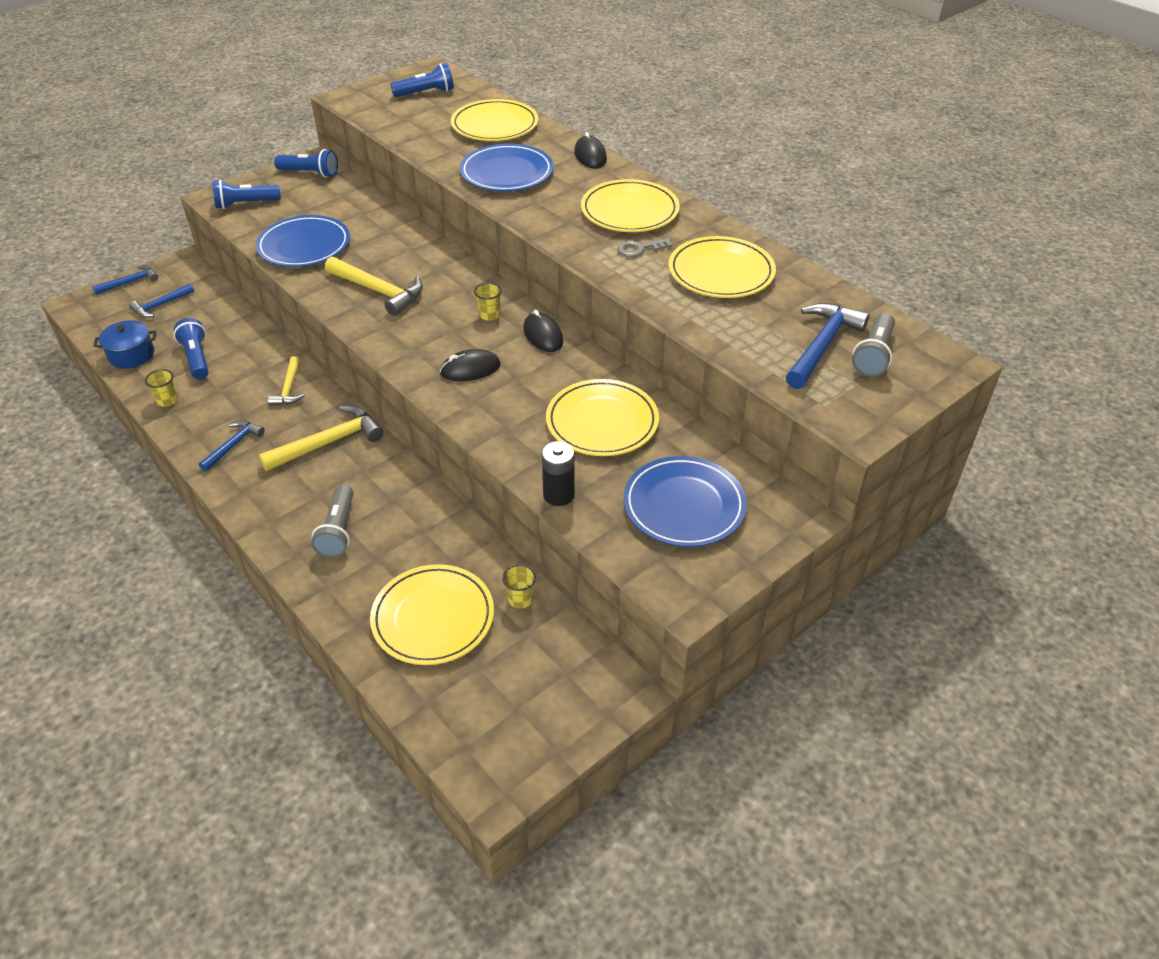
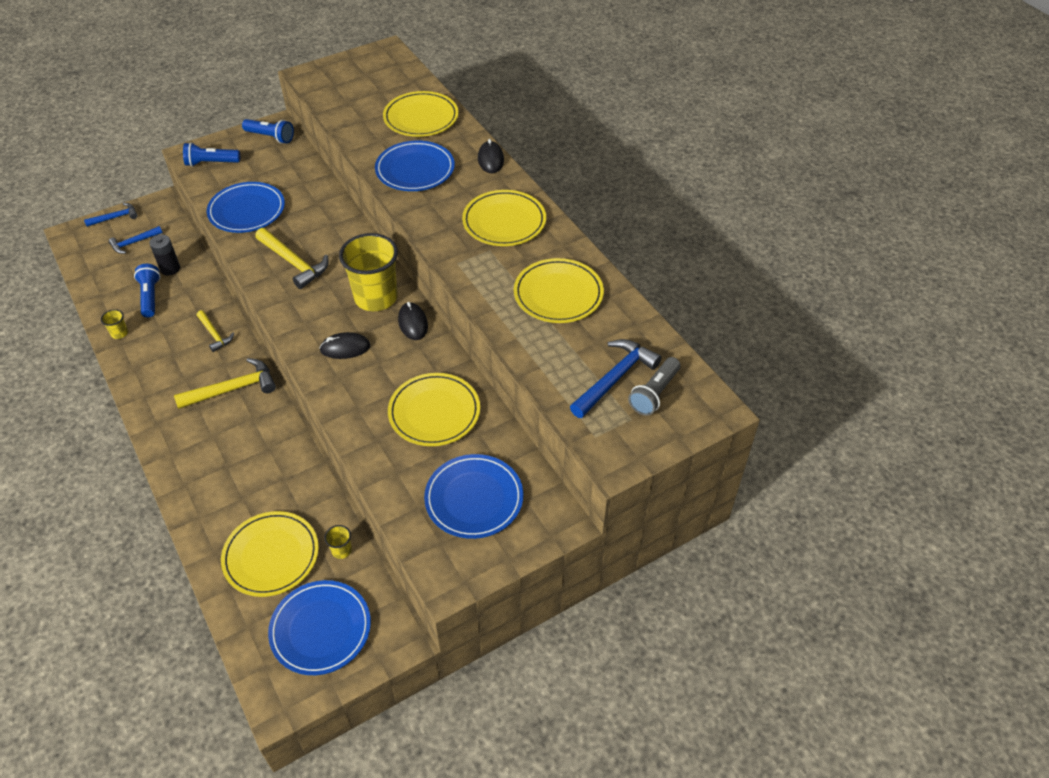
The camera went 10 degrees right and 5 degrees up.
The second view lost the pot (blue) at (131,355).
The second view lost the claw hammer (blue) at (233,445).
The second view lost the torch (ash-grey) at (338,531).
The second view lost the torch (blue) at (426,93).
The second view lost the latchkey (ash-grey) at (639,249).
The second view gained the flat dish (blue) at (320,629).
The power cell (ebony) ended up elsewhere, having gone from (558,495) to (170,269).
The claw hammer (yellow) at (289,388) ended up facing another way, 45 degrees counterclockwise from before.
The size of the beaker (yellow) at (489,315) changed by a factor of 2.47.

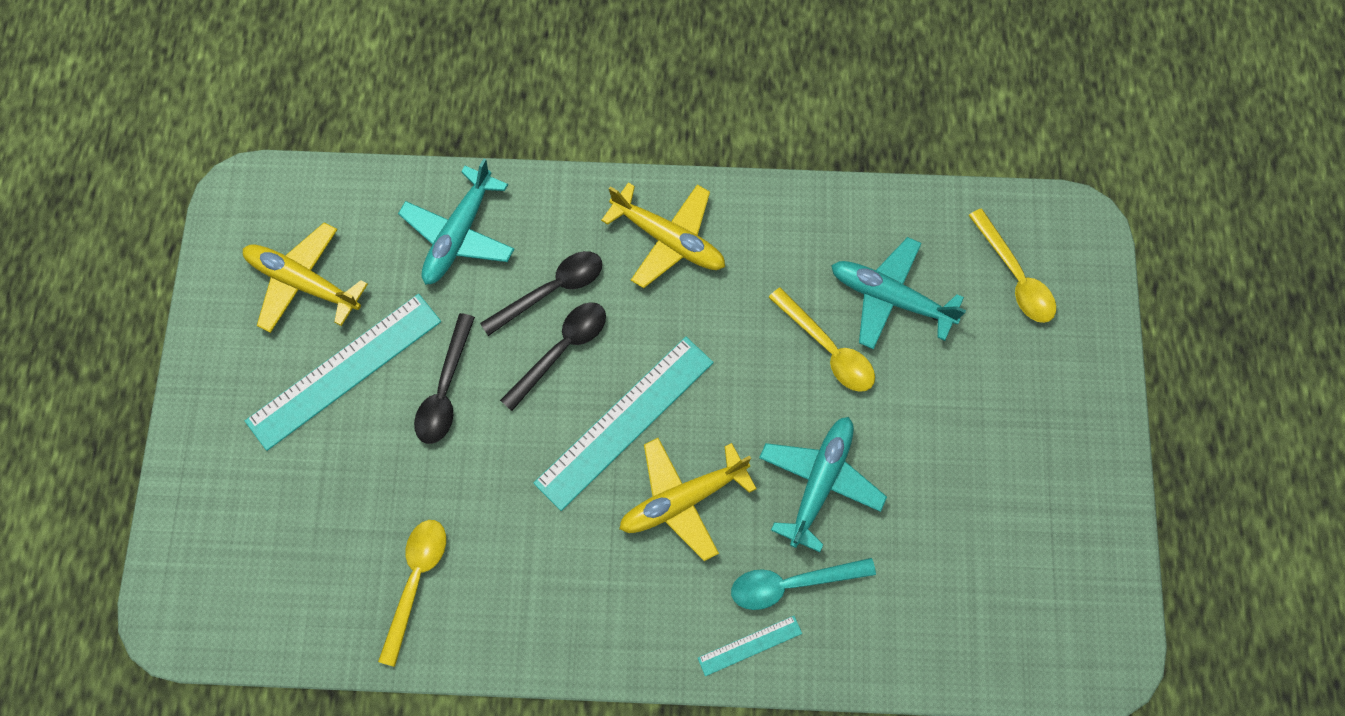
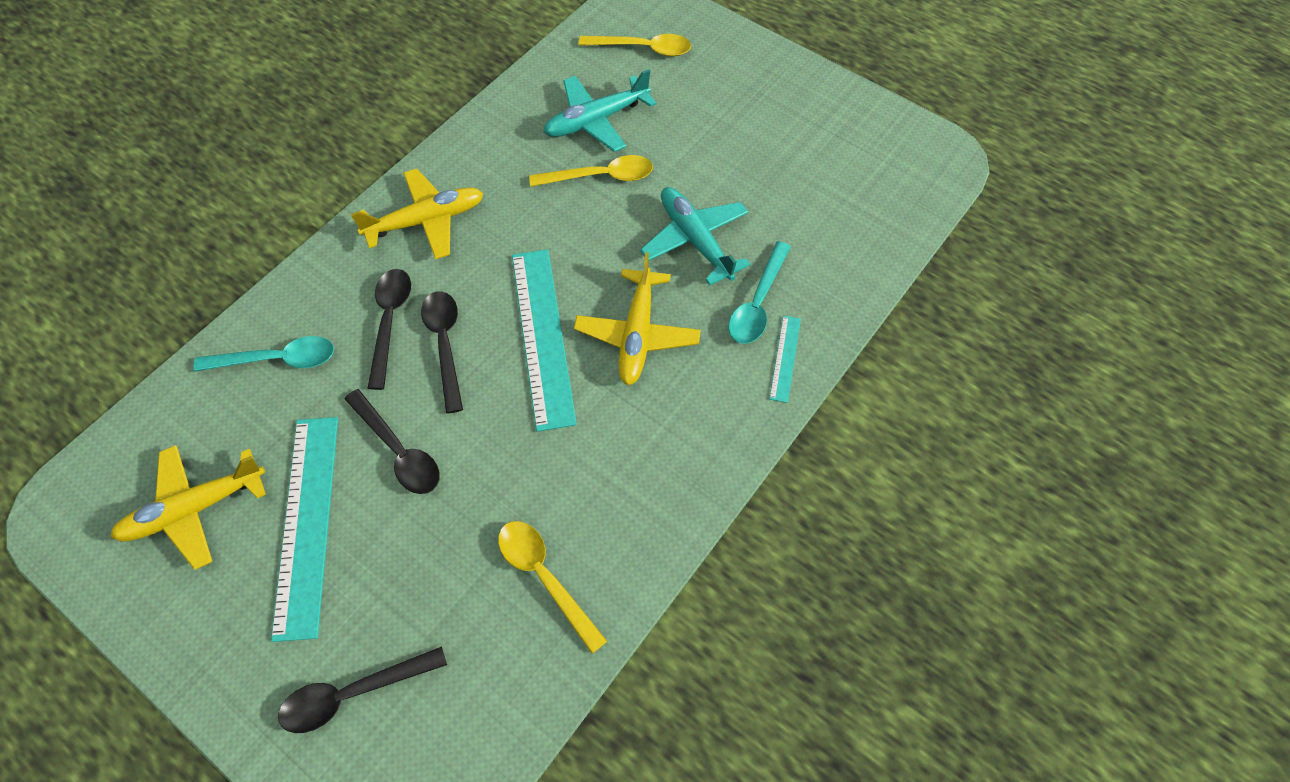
The camera went 55 degrees left and 10 degrees down.
The second view gained the teaspoon (ebony) at (353,693).
Where the aeroplane (aqua) stood at (459,234), the teaspoon (aqua) came to stand at (277,359).

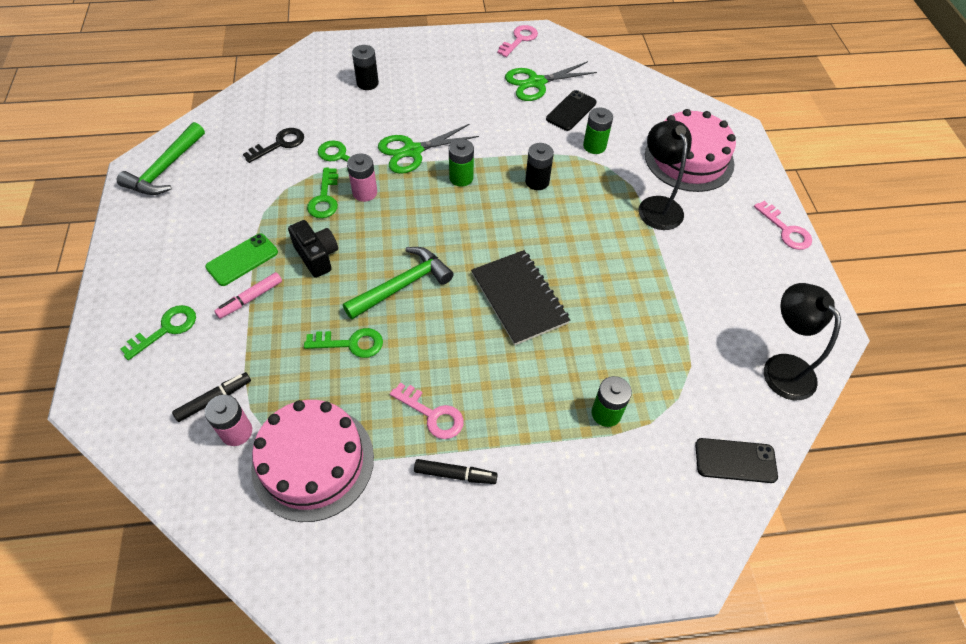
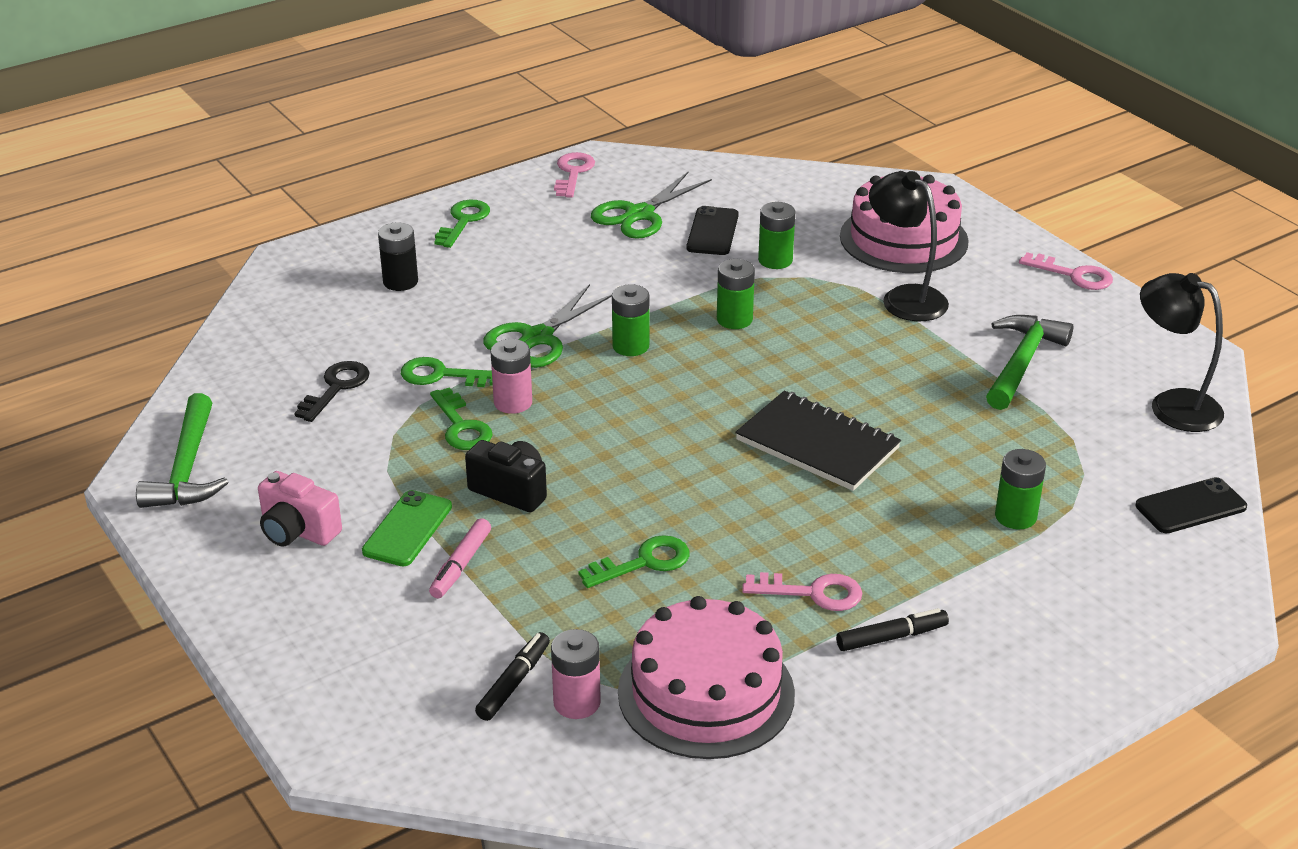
The camera went 25 degrees left and 20 degrees down.
The second view gained the photo camera (pink) at (298,531).
The latchkey (leaf-green) ended up elsewhere, having gone from (166,329) to (463,221).
The claw hammer (leaf-green) ended up elsewhere, having gone from (403,285) to (1022,362).
What was the power cell (ebony) at (537,181) turned into the power cell (leaf-green) at (734,319).

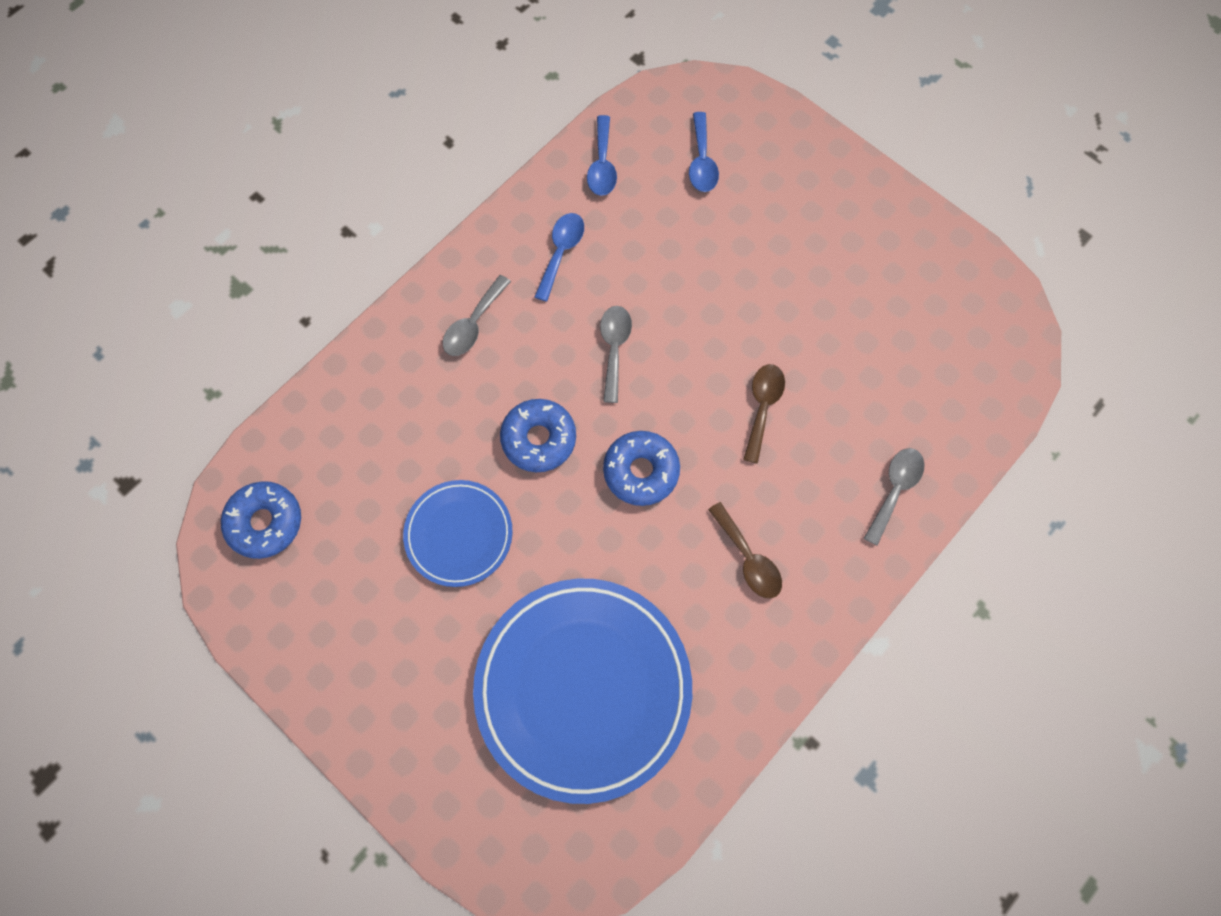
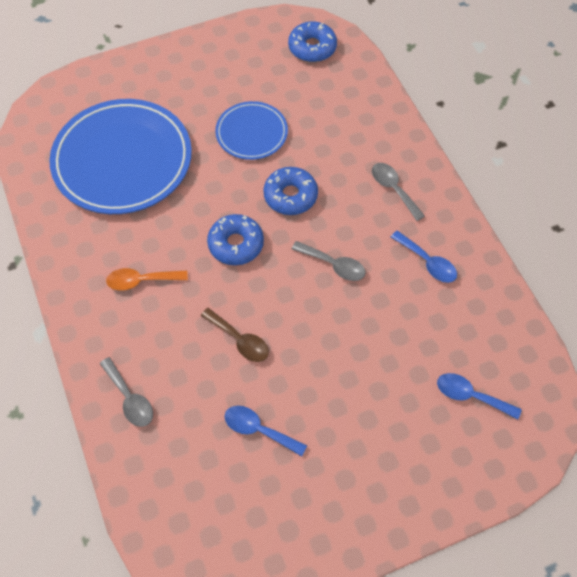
The camera went 115 degrees right and 10 degrees down.
The teaspoon (blue) ended up elsewhere, having gone from (602,165) to (258,429).
What was the teaspoon (russet) at (748,558) turned into the teaspoon (orange) at (141,281).

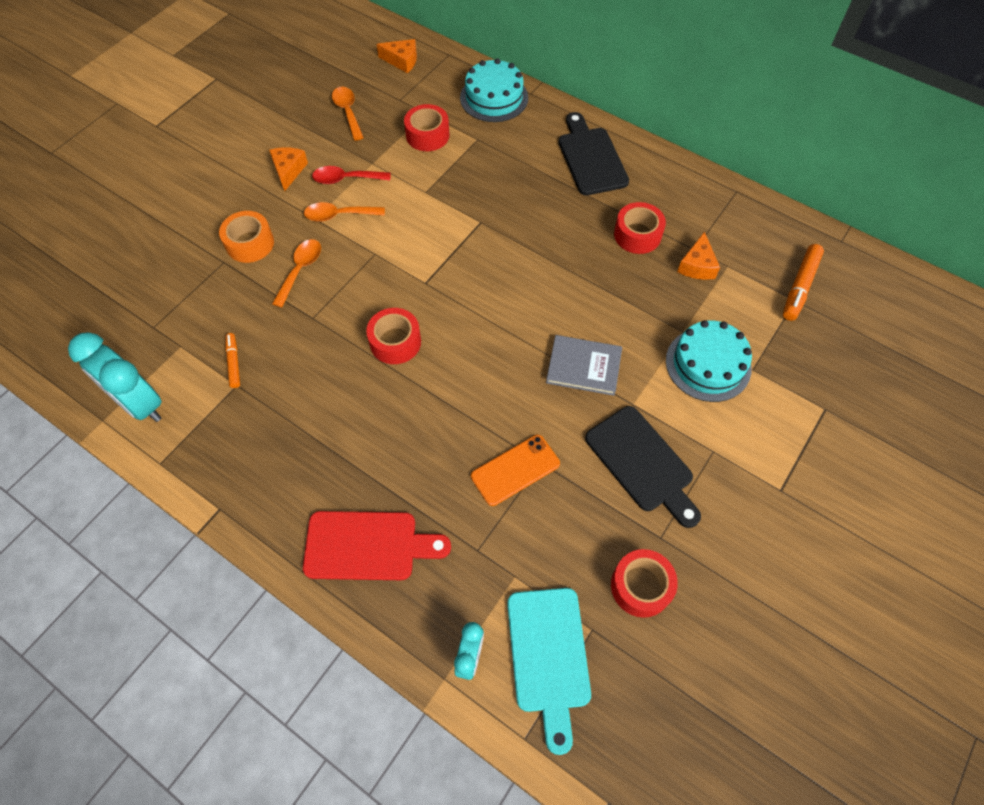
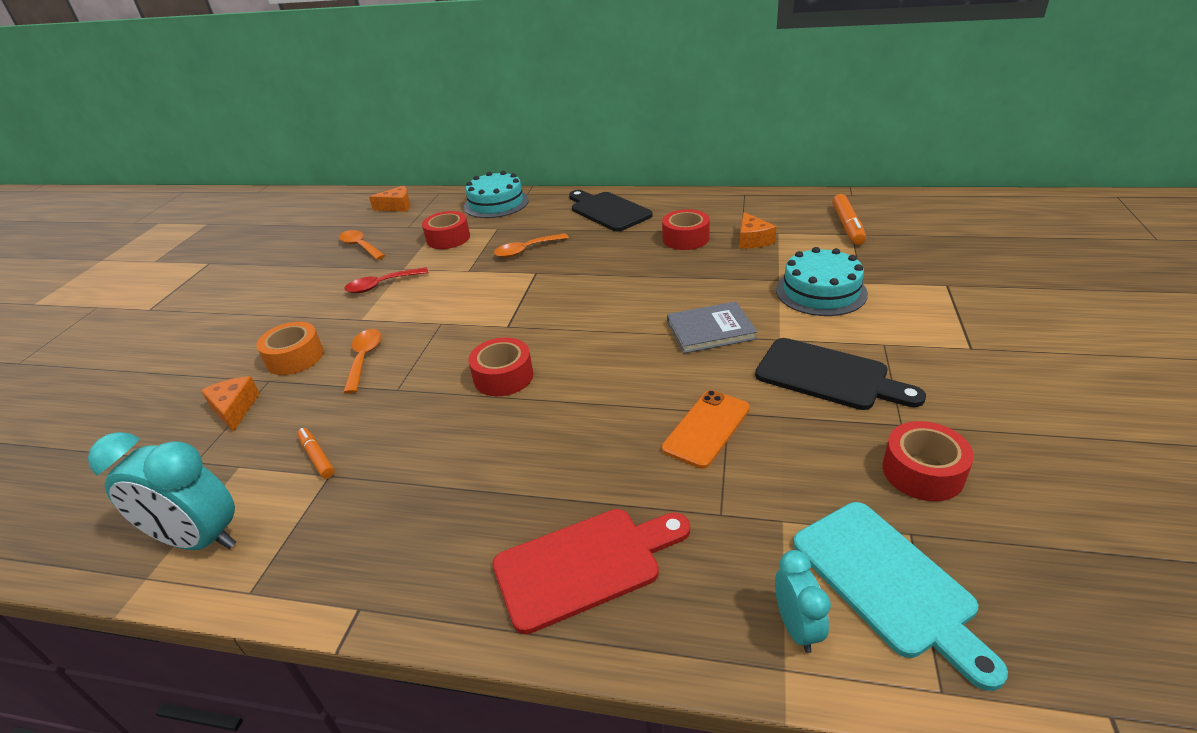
The camera went 20 degrees left and 25 degrees down.
The piece of cheese (orange) ended up elsewhere, having gone from (288,171) to (234,409).
The teaspoon (orange) ended up elsewhere, having gone from (339,215) to (526,250).

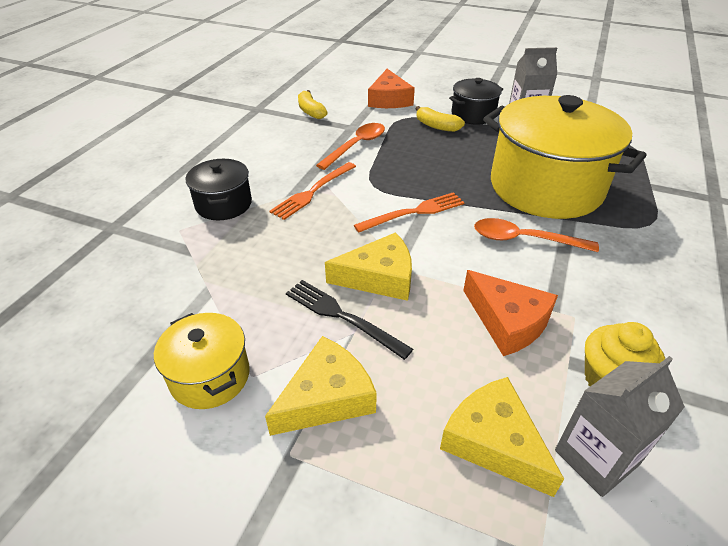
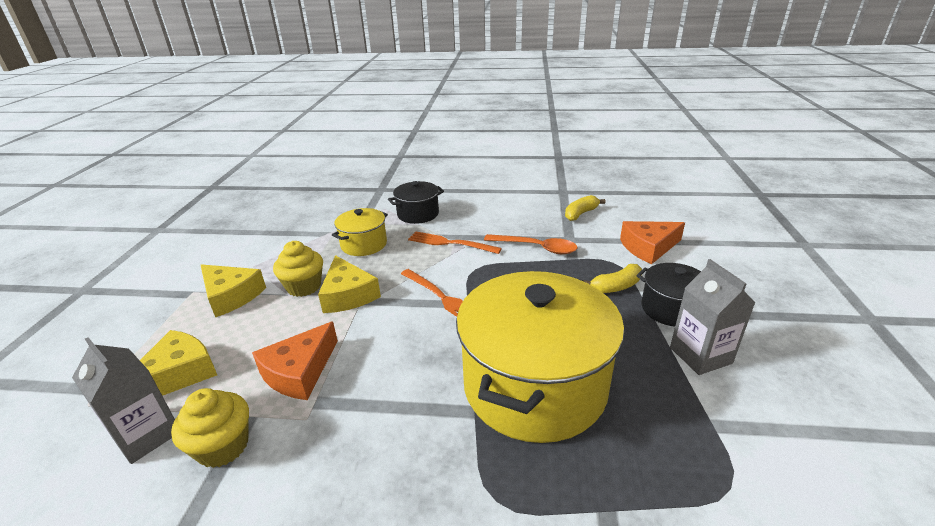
The camera went 75 degrees right and 10 degrees down.
The second view lost the teaspoon (orange) at (524,239).
The pot (yellow) ended up elsewhere, having gone from (210,376) to (364,244).
Where the fork (ebony) stood at (342,316), the cupcake (yellow) came to stand at (304,287).
The toy banana (yellow) at (436,126) ended up facing another way, 135 degrees counterclockwise from before.

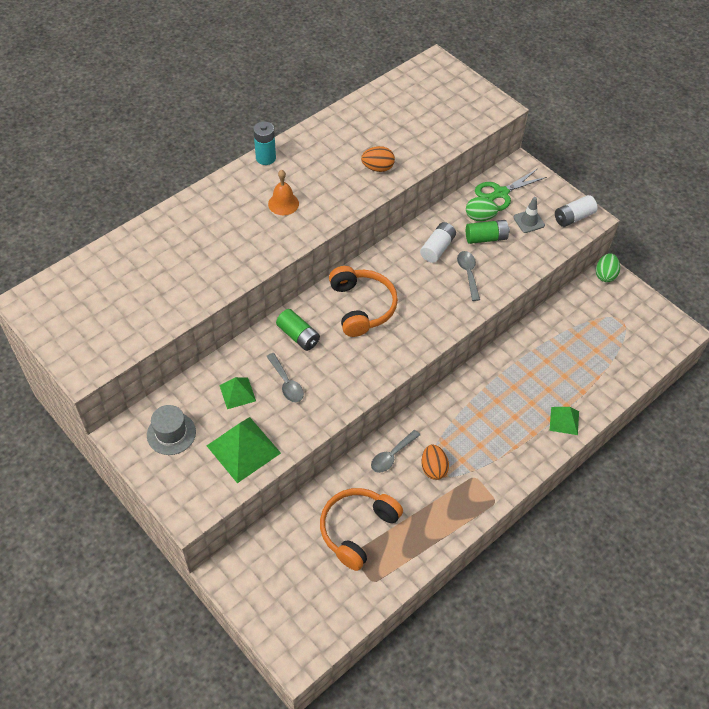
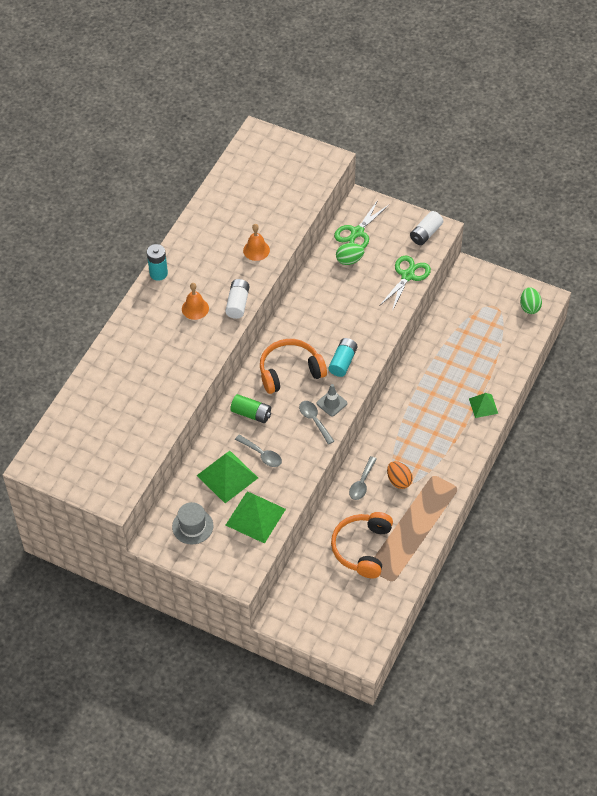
The camera went 20 degrees left and 0 degrees up.
The second view lost the power cell (leaf-green) at (486,238).
The second view gained the power cell (aqua) at (343,362).
The second view gained the pair of scissors (leaf-green) at (407,276).
The power cell (pure white) ended up elsewhere, having gone from (437,248) to (237,304).
The teaspoon (ash-grey) ended up elsewhere, having gone from (468,273) to (314,420).
The safety cone (ash-grey) ended up elsewhere, having gone from (528,221) to (331,403).
The egg (leaf-green) ended up elsewhere, having gone from (605,275) to (529,307).
Where the egg (orange) stood at (377,168), the bell (orange) came to stand at (256,250).
The headphones (orange) at (361,307) ended up facing another way, 75 degrees counterclockwise from before.
The size of the pyramid shape (leaf-green) at (237,393) changed by a factor of 1.73.

